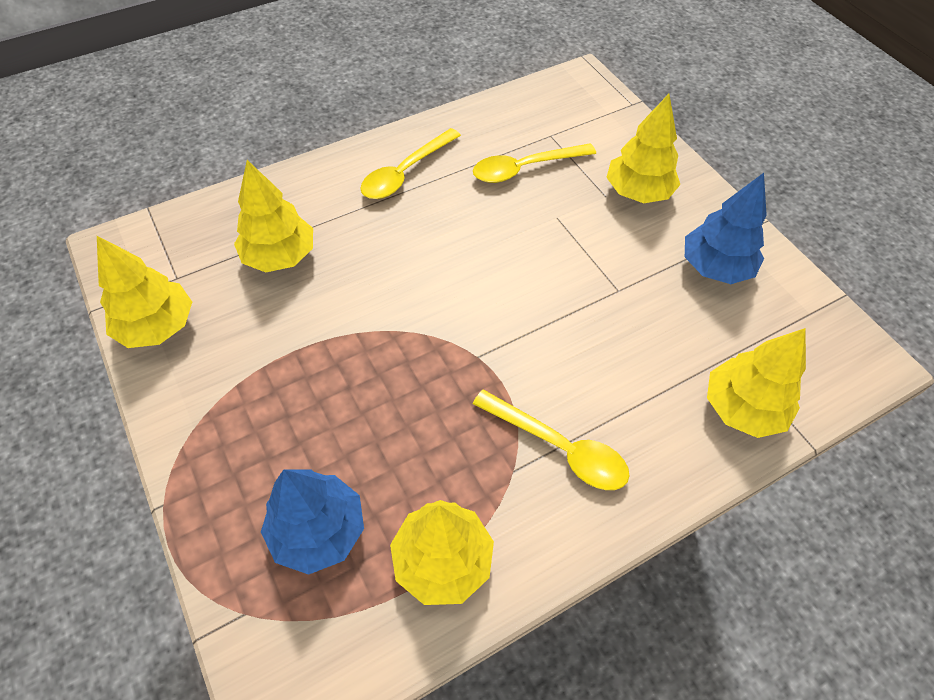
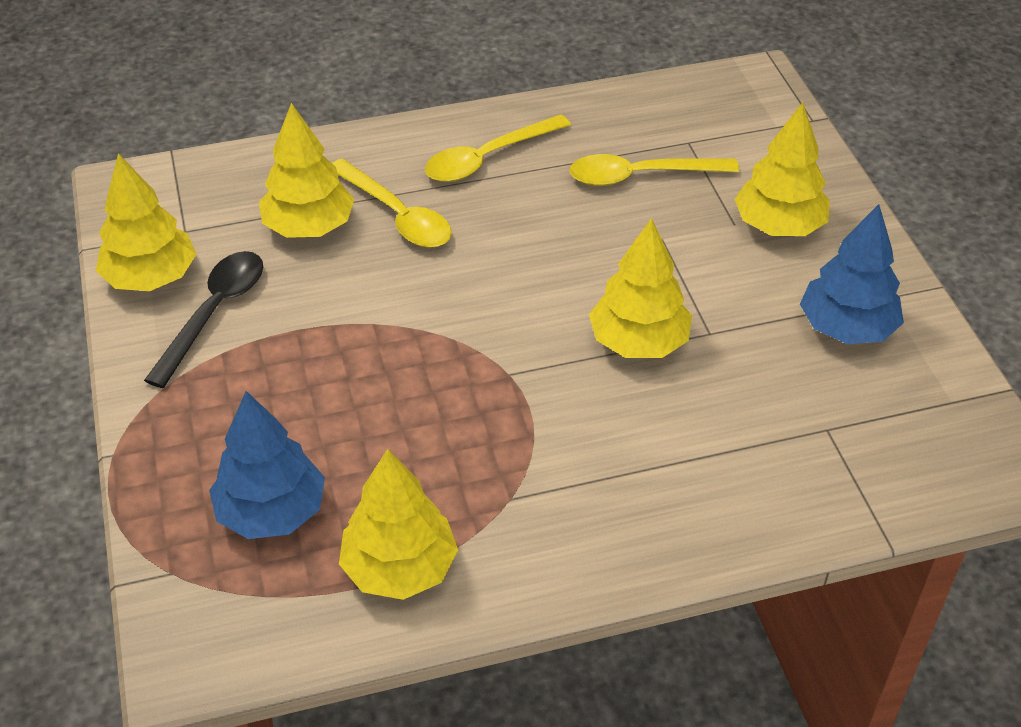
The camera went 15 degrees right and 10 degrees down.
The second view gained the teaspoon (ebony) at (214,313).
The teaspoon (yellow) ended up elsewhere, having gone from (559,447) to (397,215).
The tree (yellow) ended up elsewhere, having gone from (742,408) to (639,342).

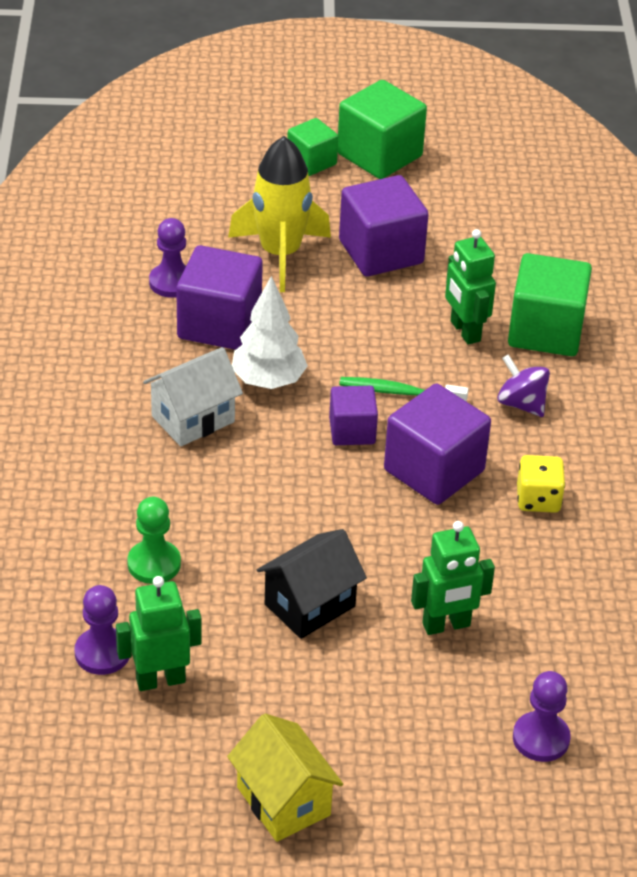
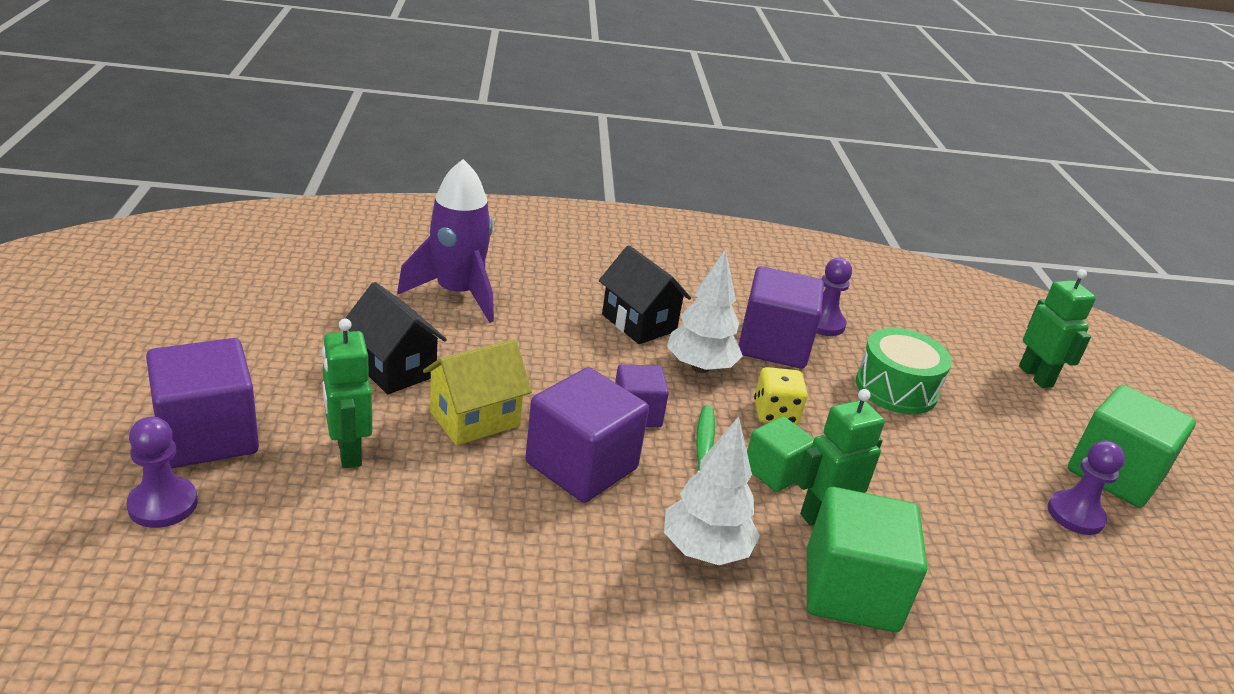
The camera went 85 degrees right and 10 degrees down.
The game pawn (purple) ended up elsewhere, having gone from (102,653) to (1075,515).
The robot figure (leaf-green) ended up elsewhere, having gone from (160,680) to (1036,376).
The cottage (yellow) ended up elsewhere, having gone from (283,801) to (475,419).
The block (leaf-green) ended up elsewhere, having gone from (311,162) to (774,472).
The block (purple) ended up elsewhere, having gone from (381,252) to (207,436).
The die (yellow) ended up elsewhere, having gone from (538,499) to (775,413).
Where the game pawn (leaf-green) stood at (154,564), the rocket (purple) came to stand at (457,293).
Where the rocket (yellow) stood at (280,254), the drum (leaf-green) came to stand at (896,388).
Where the toy top (purple) stood at (521,404), the tree (pure white) came to stand at (705,550).
What was the cottage (pure white) at (193,419) turned into the cottage (ebony) at (639,323).

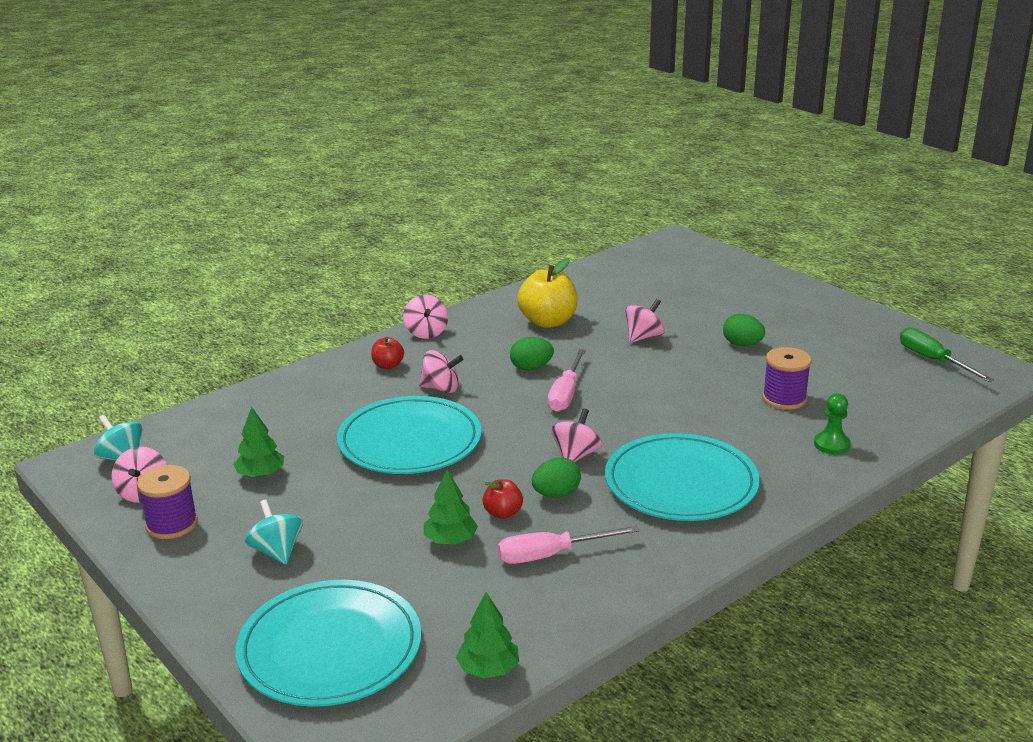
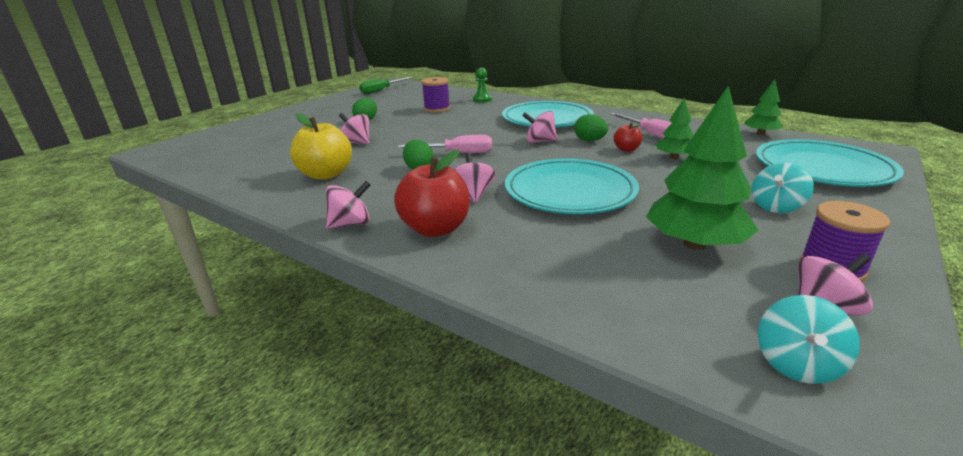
The camera went 105 degrees left and 0 degrees up.
The size of the tree (leaf-green) at (261,474) changed by a factor of 1.83.
The size of the apple fruit (scarlet) at (388,365) changed by a factor of 1.94.

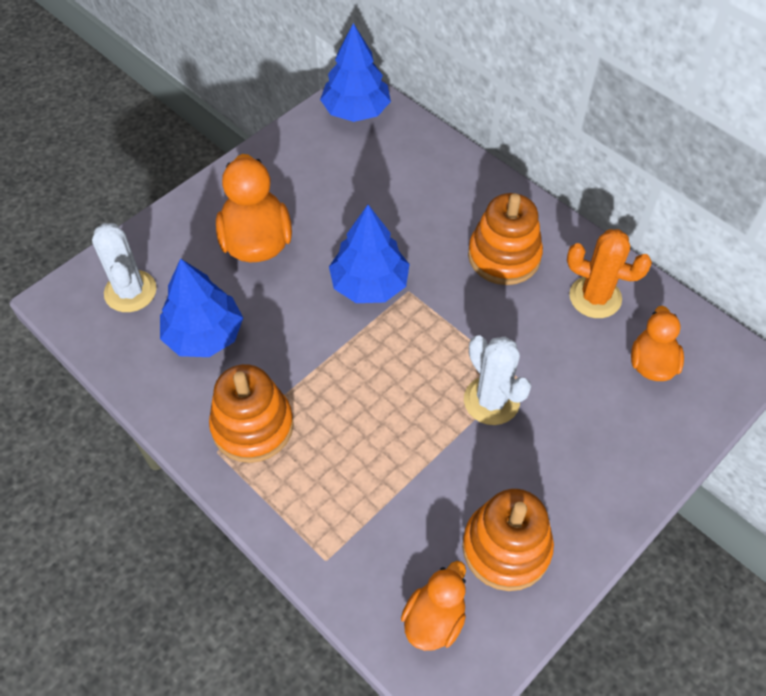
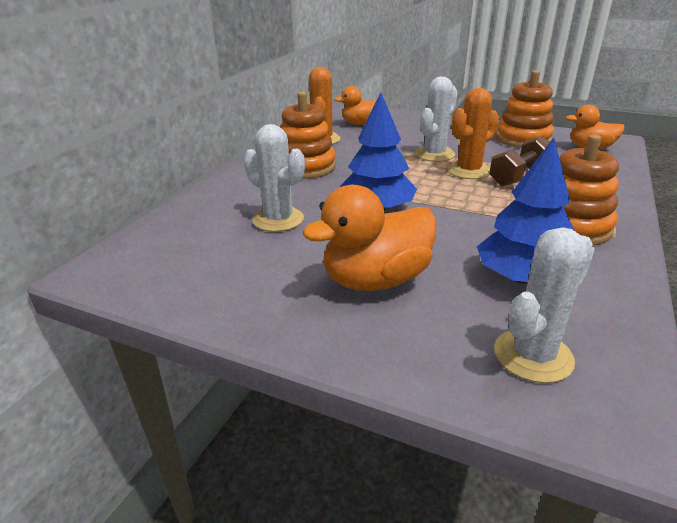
The camera went 110 degrees left and 25 degrees down.
The second view lost the tree (blue) at (356,111).
The second view gained the saguaro cactus (pure white) at (278,219).
The second view gained the saguaro cactus (orange) at (468,171).
The second view gained the free weight (russet) at (519,176).

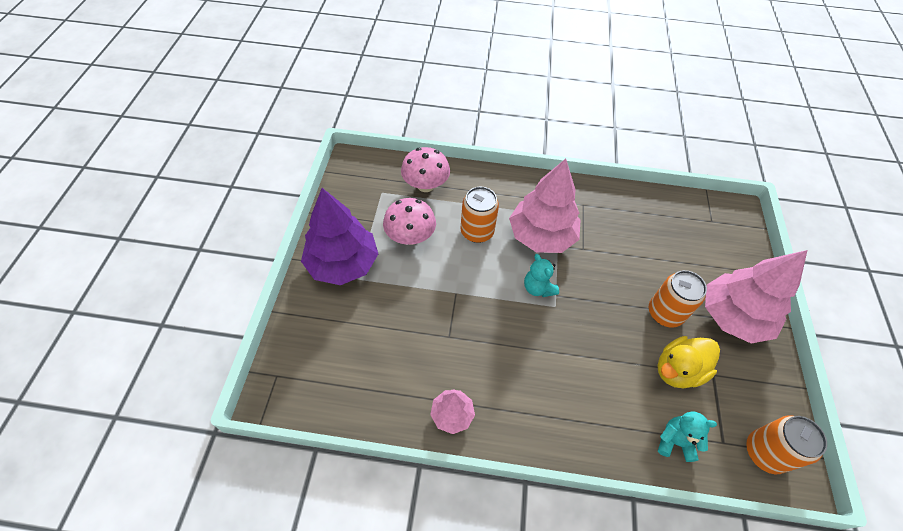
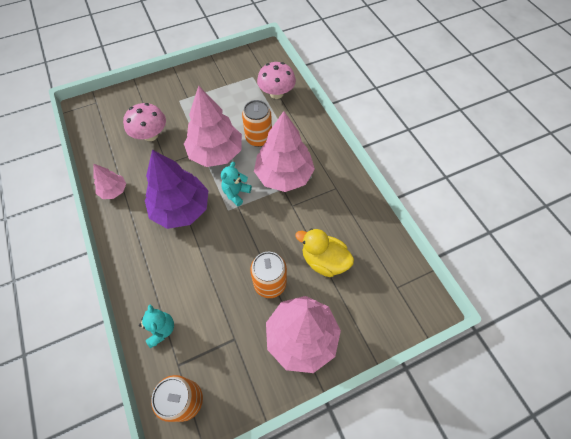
The camera went 60 degrees right and 5 degrees up.
The second view gained the tree (pink) at (216,153).
The tree (purple) ended up elsewhere, having gone from (343,263) to (181,208).
The fungus (pink) ended up elsewhere, having gone from (410,237) to (151,135).
The rubber duck (yellow) ended up elsewhere, having gone from (678,370) to (324,260).

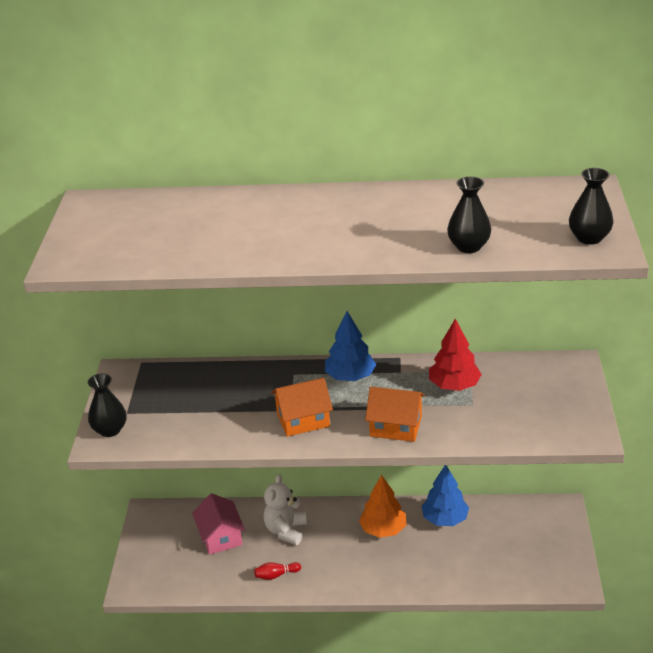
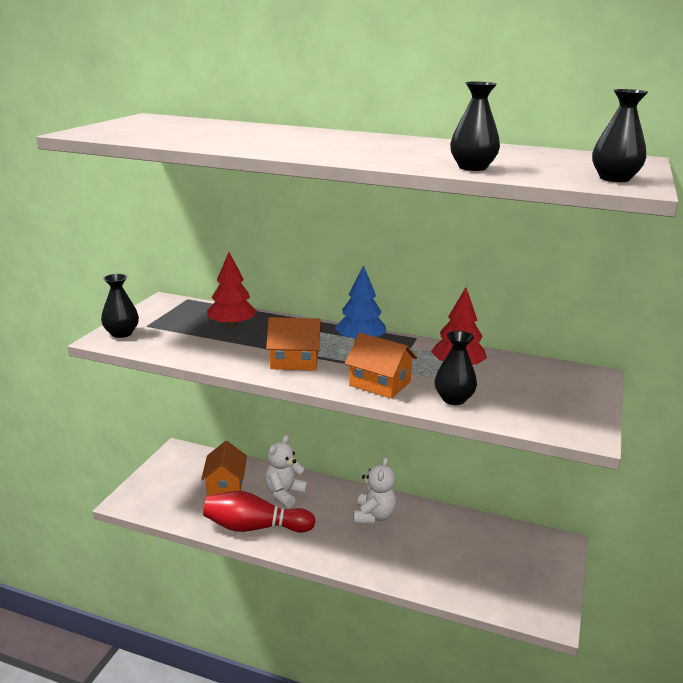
The camera went 15 degrees right and 10 degrees down.
The second view lost the tree (blue) at (444,519).
The second view gained the tree (scarlet) at (232,325).
The second view gained the vase (ebony) at (453,399).
Where the tree (orange) stood at (383,529), the teddy bear (pure white) came to stand at (374,516).
What was the cottage (pink) at (220,536) turned into the cottage (orange) at (225,484).
The size of the tenpin (scarlet) at (276,575) changed by a factor of 2.37.

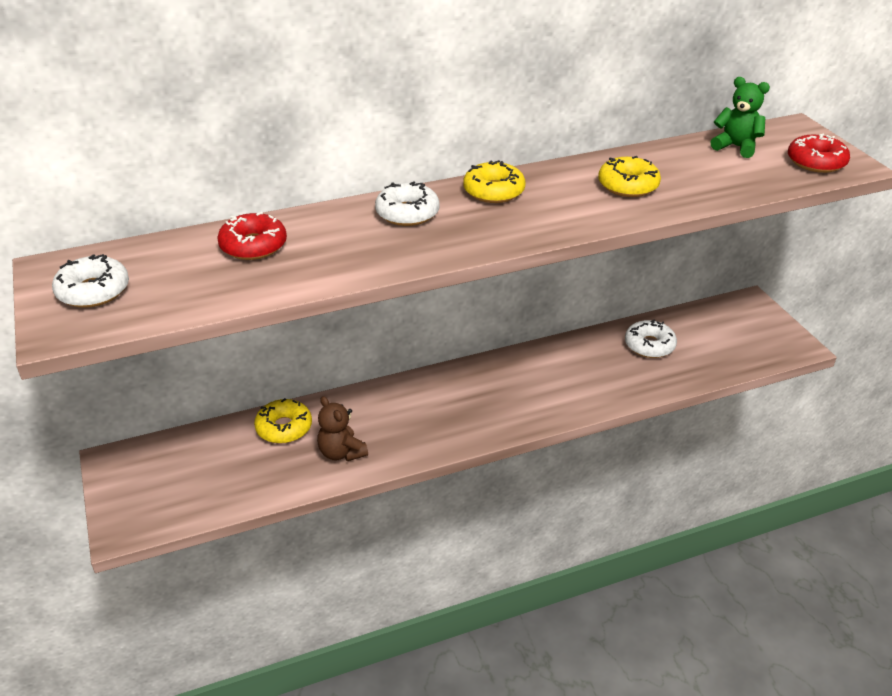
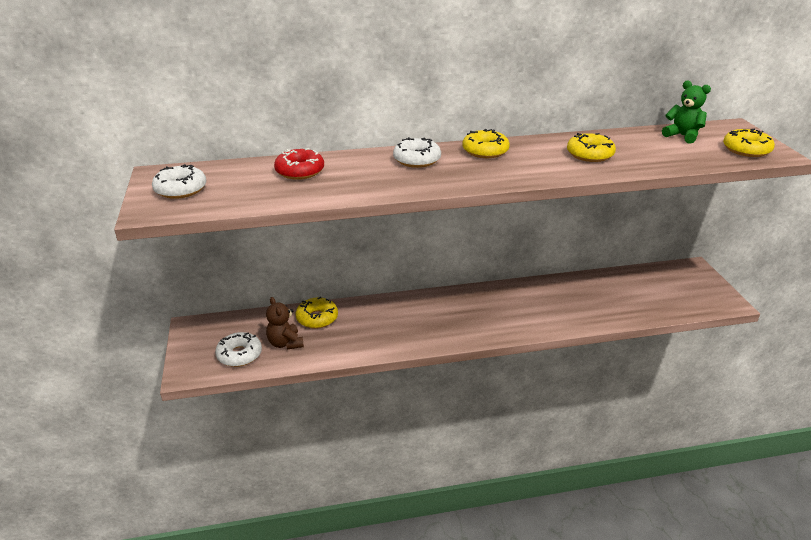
The camera went 10 degrees right and 5 degrees down.
The teddy bear (russet) ended up elsewhere, having gone from (341,453) to (285,343).
The doughnut (pure white) ended up elsewhere, having gone from (649,345) to (239,355).
What was the doughnut (scarlet) at (816,162) turned into the doughnut (yellow) at (746,150).

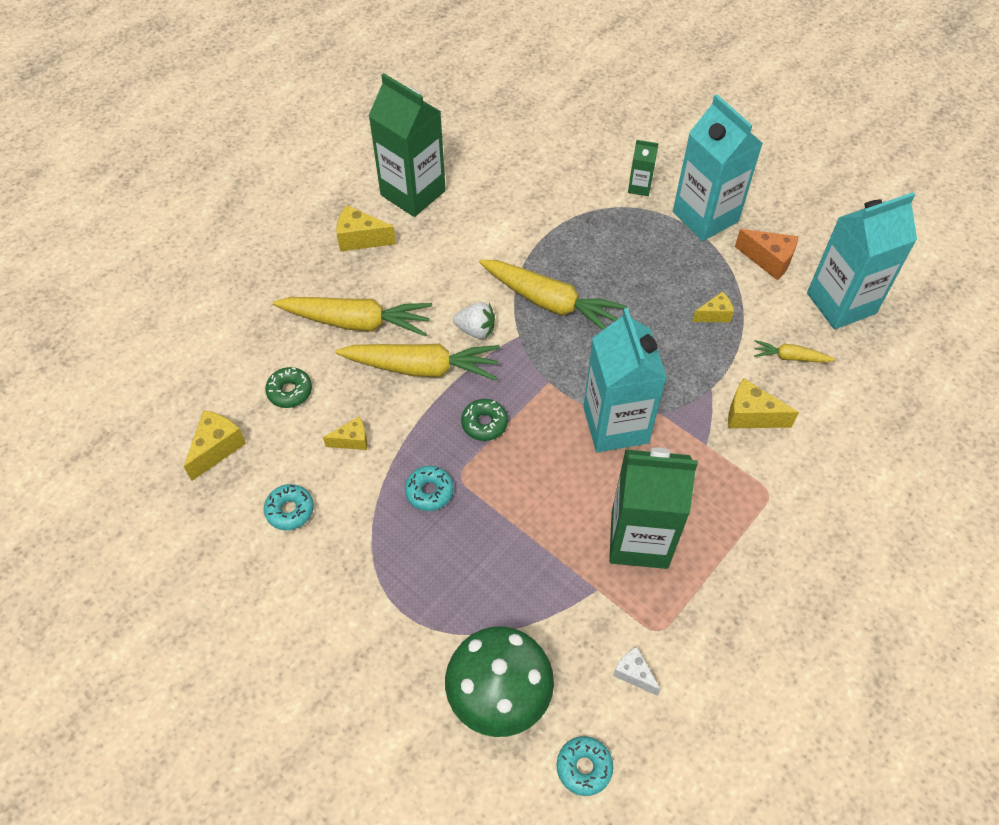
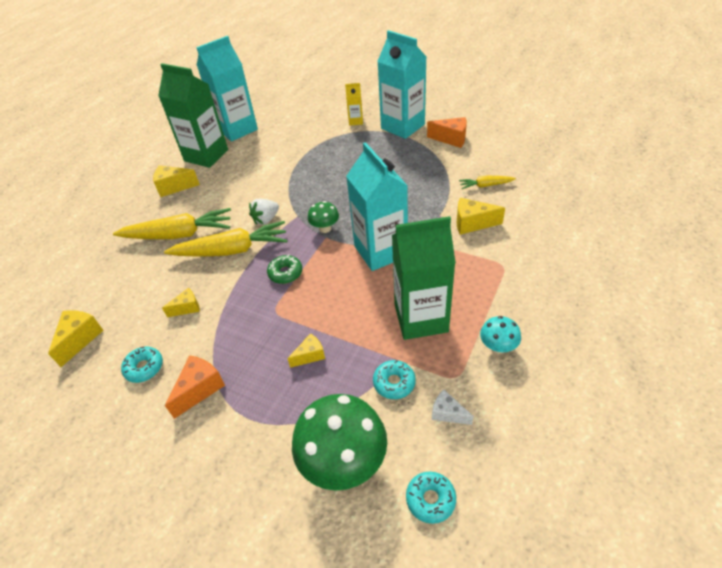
The camera went 10 degrees left and 10 degrees down.
The second view lost the doughnut (leaf-green) at (290,391).
The second view lost the toy carrot (yellow) at (550,302).
The second view gained the piece of cheese (orange) at (200,389).
The second view gained the fungus (leaf-green) at (325,228).
The second view gained the fungus (aqua) at (498,347).
The doughnut (aqua) ended up elsewhere, having gone from (429,491) to (394,383).
The piece of cheese (yellow) ended up elsewhere, having gone from (714,315) to (310,355).
The milk carton (aqua) ended up elsewhere, having gone from (841,303) to (237,129).
What was the milk carton (leaf-green) at (639,187) turned into the milk carton (yellow) at (355,121).
The toy strawberry (pure white) at (476,330) ended up facing another way, 135 degrees clockwise from before.

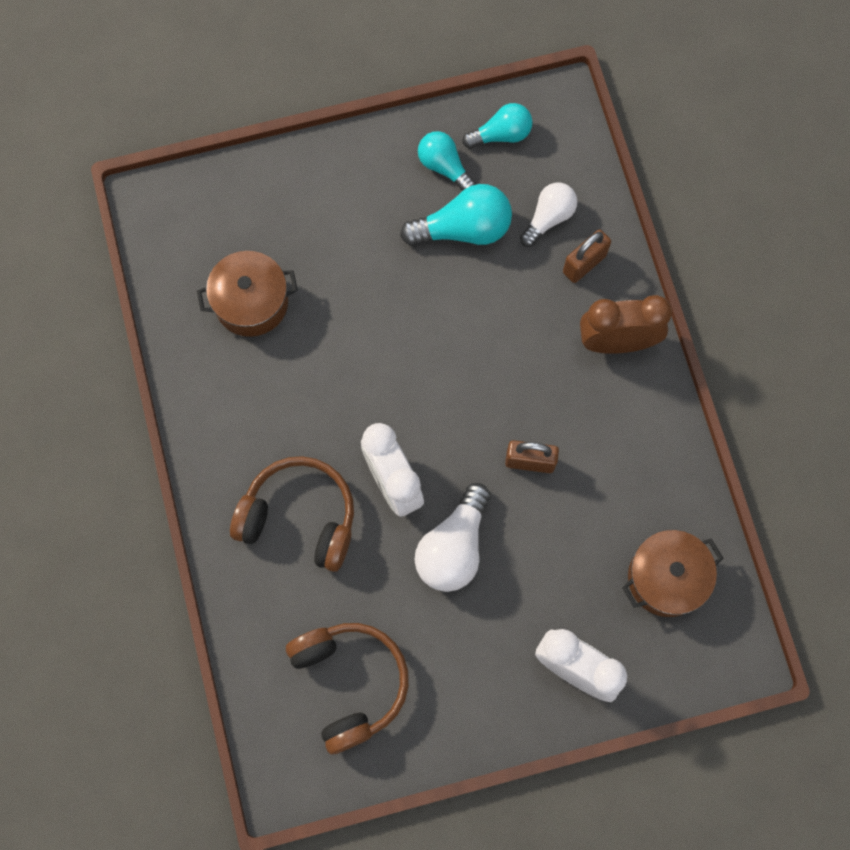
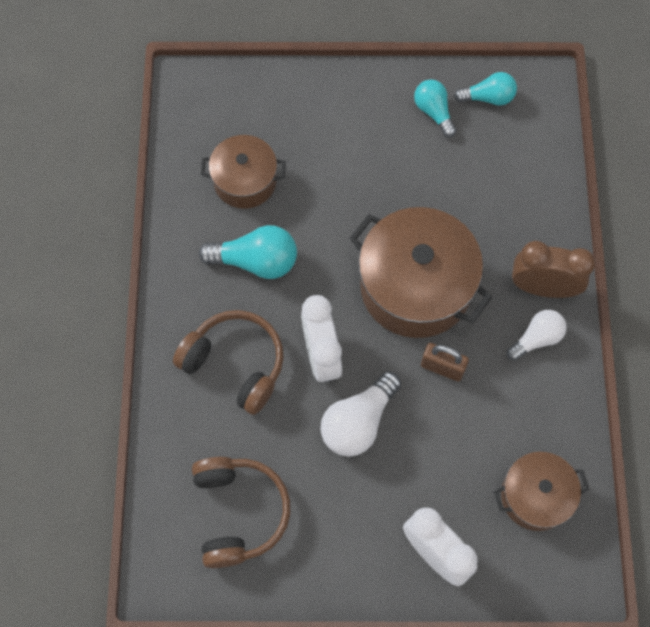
The camera went 15 degrees right and 5 degrees down.
The second view lost the padlock (russet) at (584,264).
The second view gained the pot (russet) at (415,287).
The light bulb (aqua) ended up elsewhere, having gone from (463,229) to (256,261).
The light bulb (pure white) ended up elsewhere, having gone from (548,218) to (536,338).

